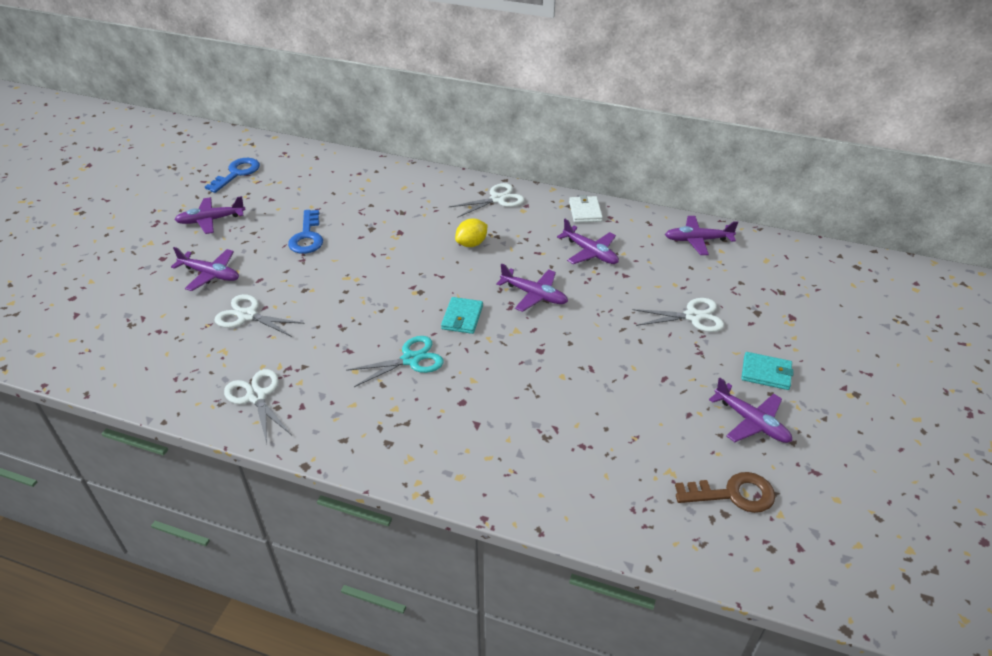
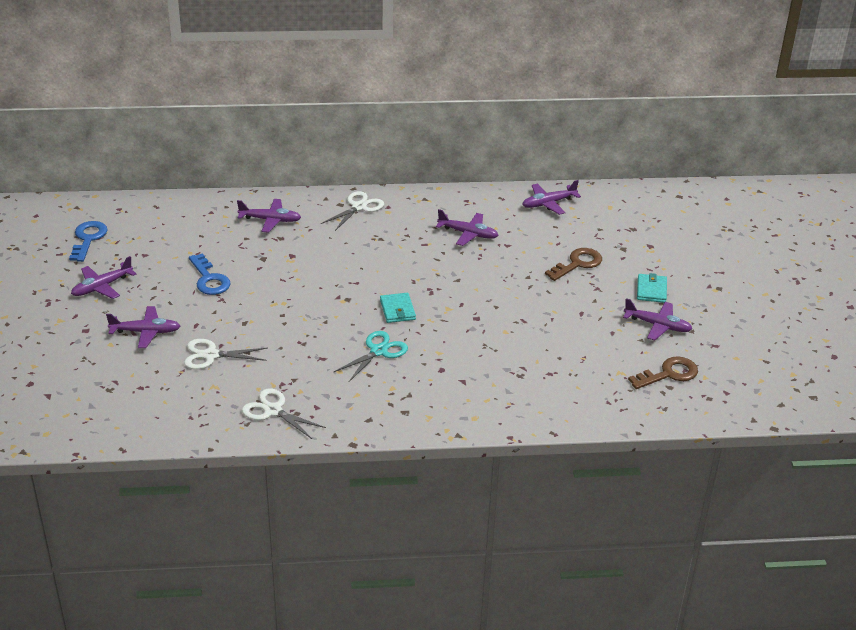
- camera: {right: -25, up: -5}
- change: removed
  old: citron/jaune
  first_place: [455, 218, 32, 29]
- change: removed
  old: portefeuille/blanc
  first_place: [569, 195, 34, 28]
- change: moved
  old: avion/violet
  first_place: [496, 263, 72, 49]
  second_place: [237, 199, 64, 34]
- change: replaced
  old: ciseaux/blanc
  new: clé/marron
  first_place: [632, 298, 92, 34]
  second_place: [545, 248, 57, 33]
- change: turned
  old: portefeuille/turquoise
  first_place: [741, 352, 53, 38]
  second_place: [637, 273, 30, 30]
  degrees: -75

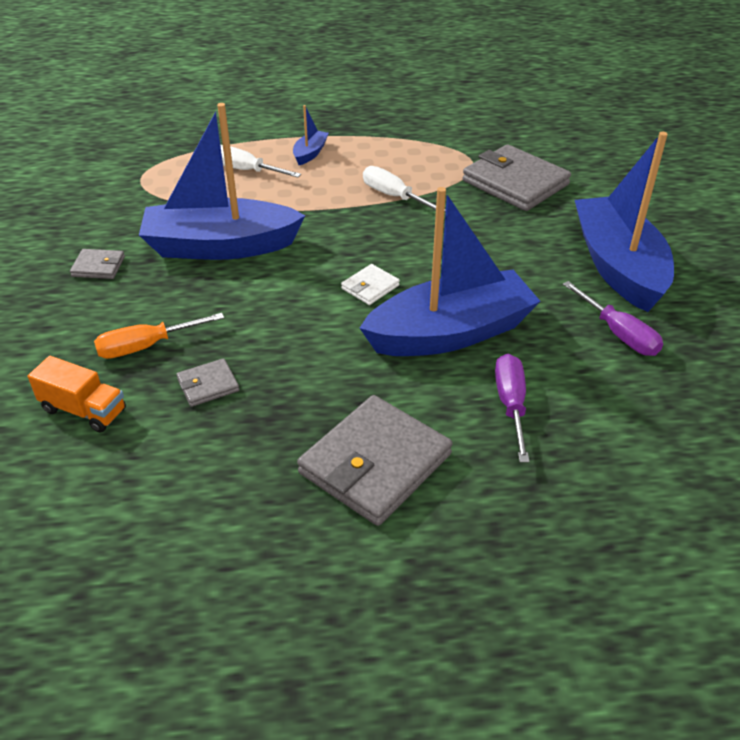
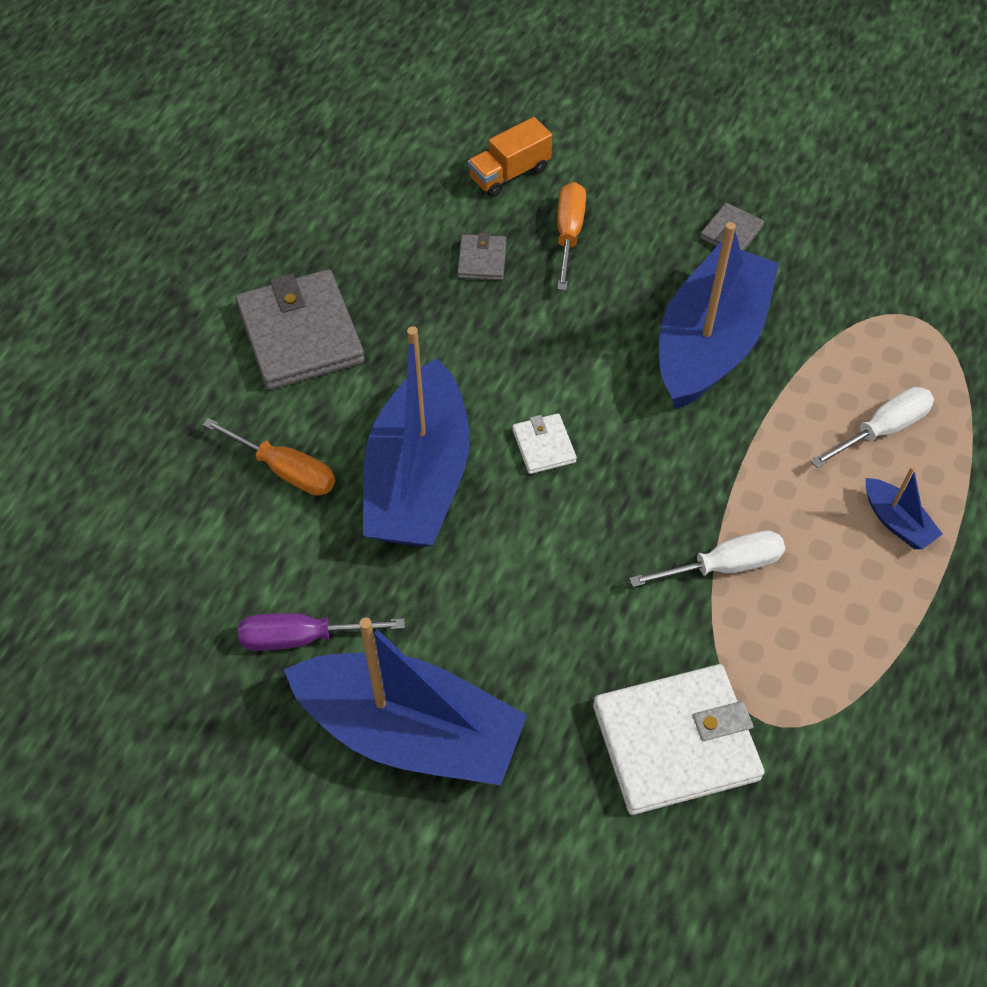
- camera: {right: 120, up: 15}
- change: recoloured
  old: portefeuille/gris
  new: portefeuille/blanc
  first_place: [463, 144, 108, 67]
  second_place: [593, 664, 172, 151]
- change: recoloured
  old: tournevis/violet
  new: tournevis/orange
  first_place: [495, 354, 35, 108]
  second_place: [203, 418, 132, 78]

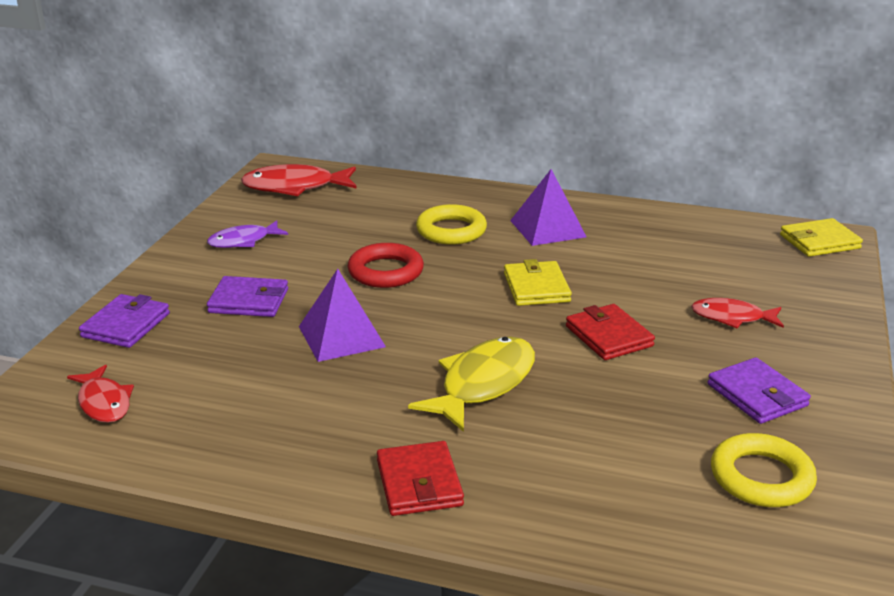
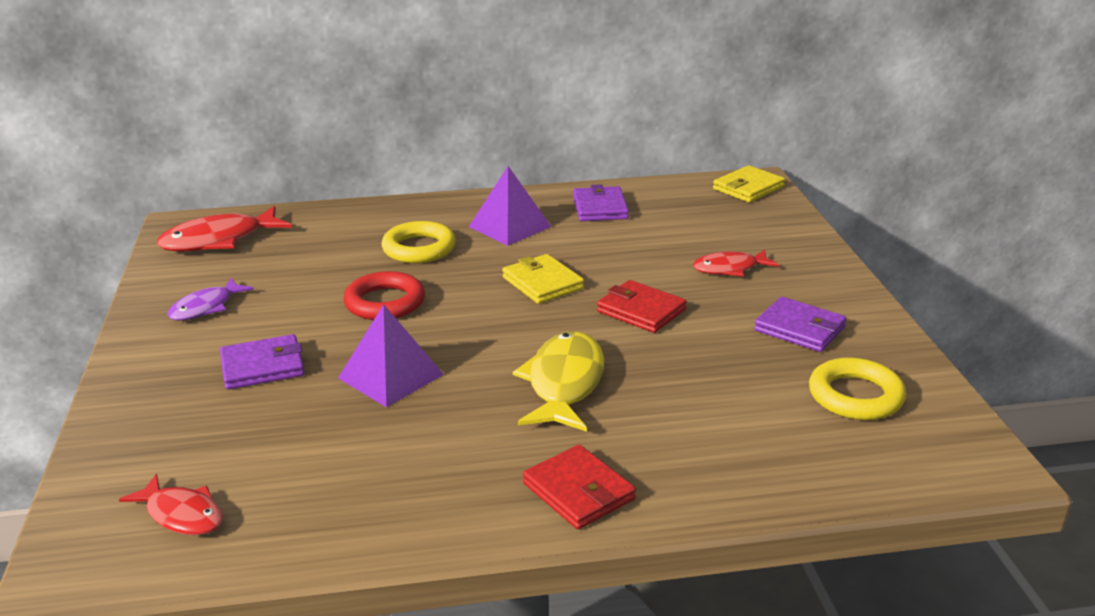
- camera: {right: -25, up: 0}
- change: moved
  old: portefeuille/violet
  first_place: [79, 294, 91, 54]
  second_place: [573, 184, 56, 37]

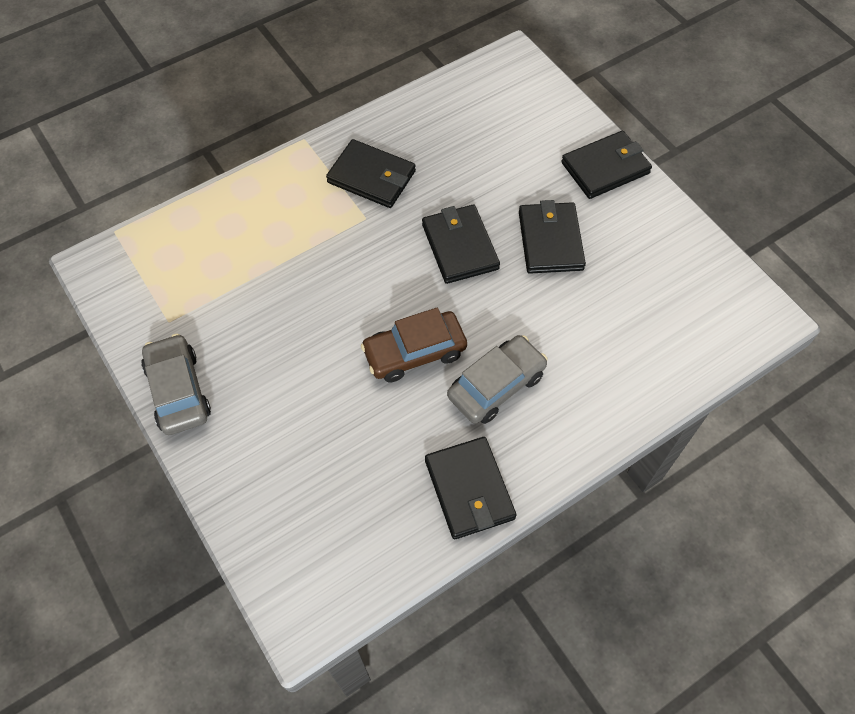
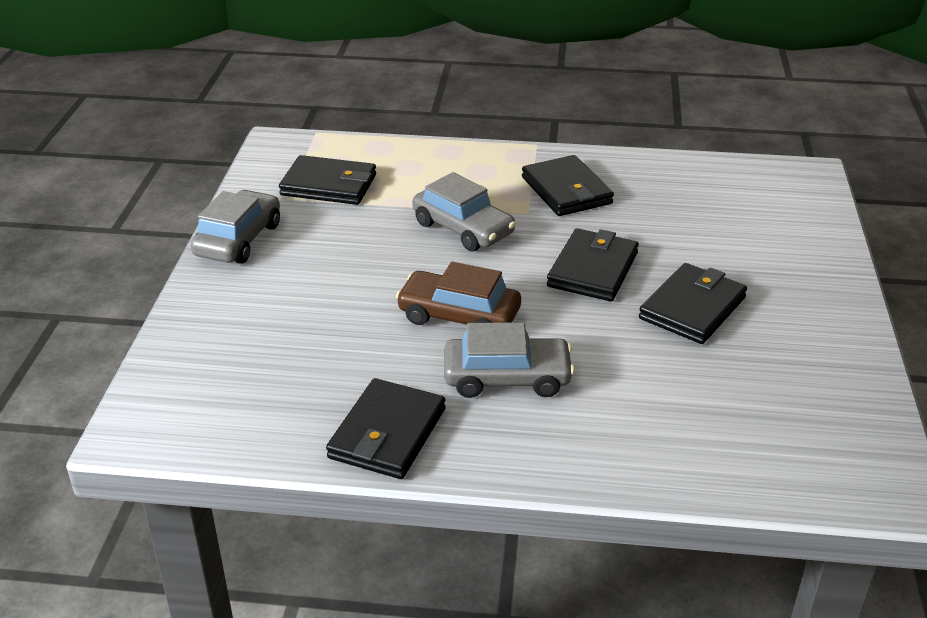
- camera: {right: 40, up: -25}
- change: added
  new: voiture/gris
  second_place: [412, 172, 104, 80]
- change: moved
  old: portefeuille/noir
  first_place: [561, 131, 91, 68]
  second_place: [279, 155, 97, 50]

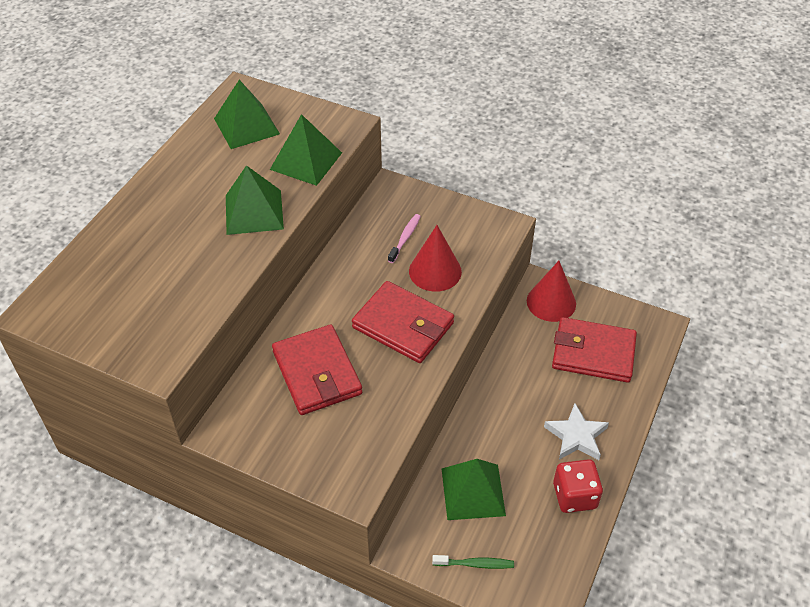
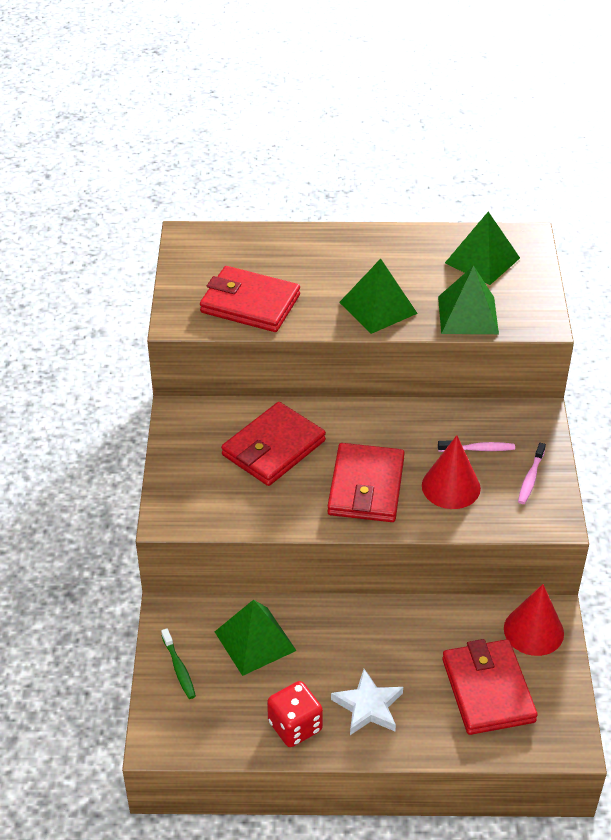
- camera: {right: 65, up: -5}
- change: added
  new: portefeuille/rouge
  second_place: [200, 266, 100, 66]
- change: added
  new: brosse à dents/rose
  second_place: [518, 443, 28, 61]

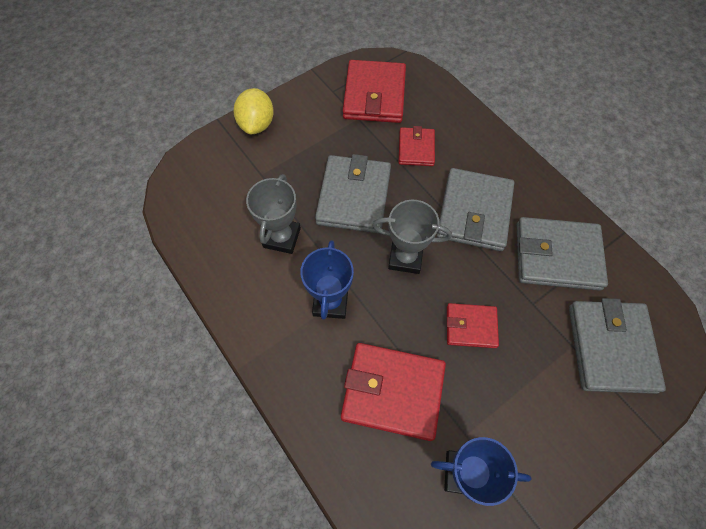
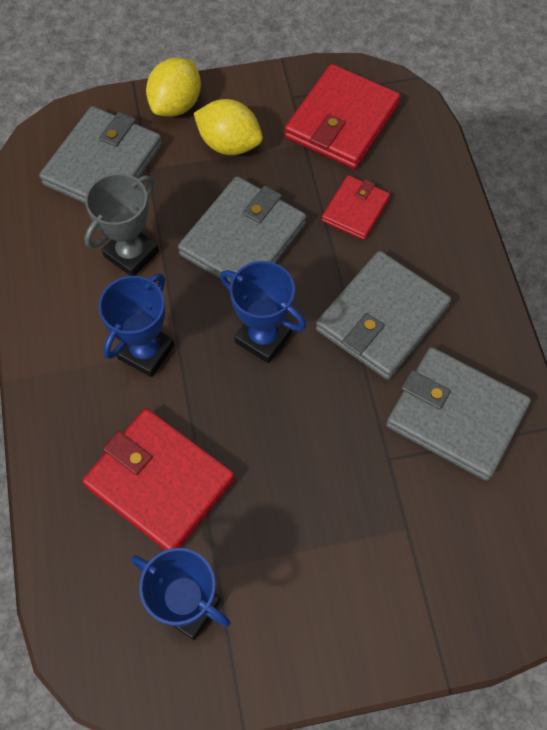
- camera: {right: 25, up: 0}
- change: removed
  old: portefeuille/rouge
  first_place: [447, 303, 52, 45]
- change: added
  new: citron/jaune
  second_place: [194, 99, 69, 56]
- change: moved
  old: portefeuille/gris
  first_place: [569, 298, 97, 96]
  second_place: [39, 106, 123, 97]
- change: recoloured
  old: trophée/gris
  new: trophée/bleu
  first_place: [372, 200, 80, 74]
  second_place: [220, 261, 86, 102]

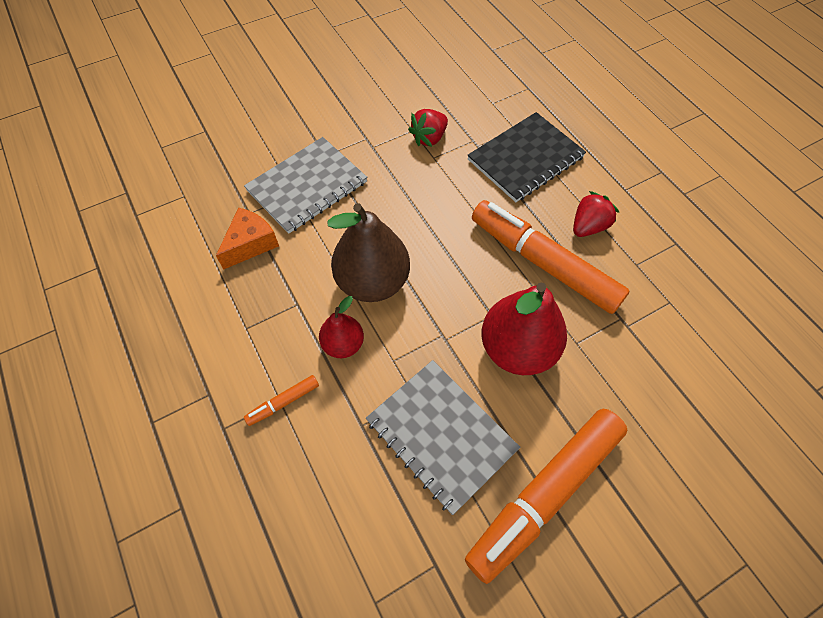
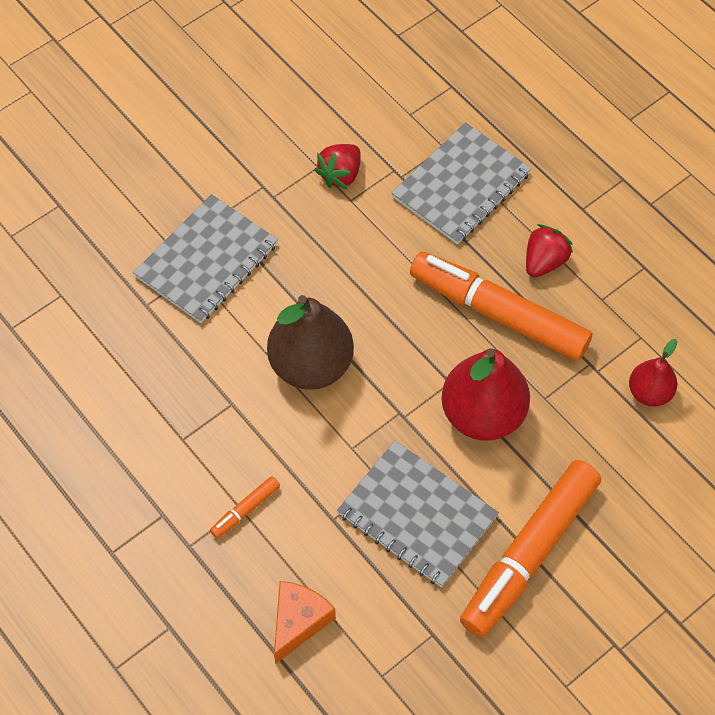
- camera: {right: -10, up: 0}
- change: moved
  old: fromage/orange
  first_place: [216, 207, 63, 63]
  second_place: [274, 581, 62, 83]
- change: moved
  old: poire/rouge
  first_place: [319, 296, 45, 62]
  second_place: [629, 339, 49, 68]
- change: recoloured
  old: carnet/noir
  new: carnet/gris
  first_place: [467, 112, 119, 90]
  second_place: [392, 122, 140, 122]

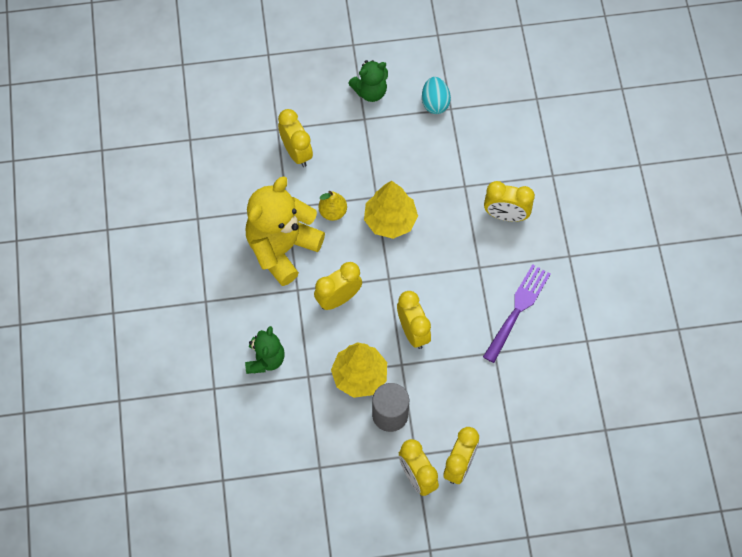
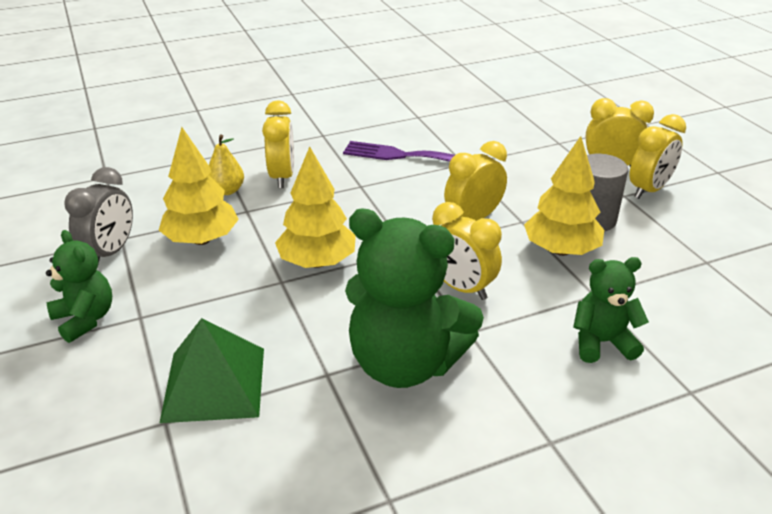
- camera: {right: -105, up: -30}
- change: added
  new: arbre/jaune
  second_place: [159, 127, 80, 118]
- change: moved
  old: poire/jaune
  first_place: [318, 191, 29, 30]
  second_place: [209, 135, 35, 60]
- change: replaced
  old: réveil/jaune
  new: pyramide/vert
  first_place: [278, 109, 35, 58]
  second_place: [160, 318, 104, 105]
- change: replaced
  old: œuf/turquoise
  new: réveil/gris
  first_place: [422, 77, 29, 37]
  second_place: [64, 167, 69, 97]
- change: recoloured
  old: ours en peluche/jaune
  new: ours en peluche/vert
  first_place: [245, 176, 80, 110]
  second_place: [345, 209, 139, 179]

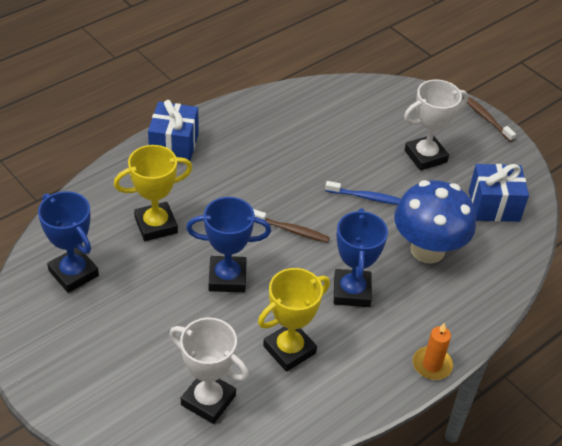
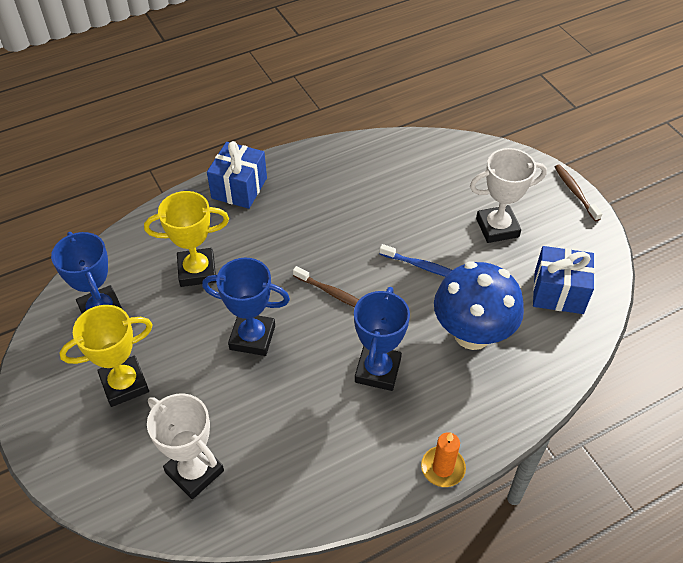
- camera: {right: 15, up: 5}
- change: moved
  old: trophée/jaune
  first_place: [258, 268, 72, 104]
  second_place: [59, 305, 93, 102]

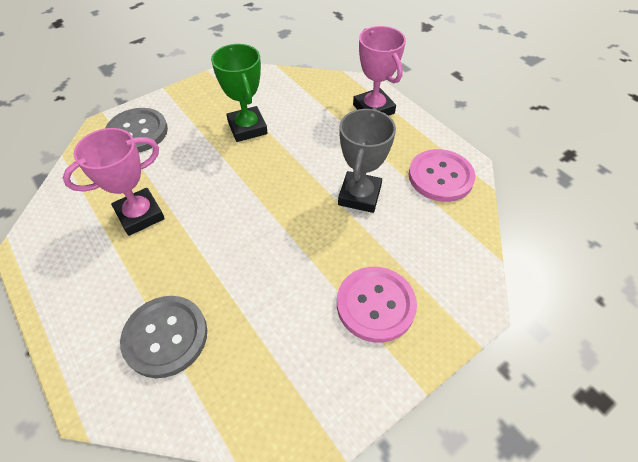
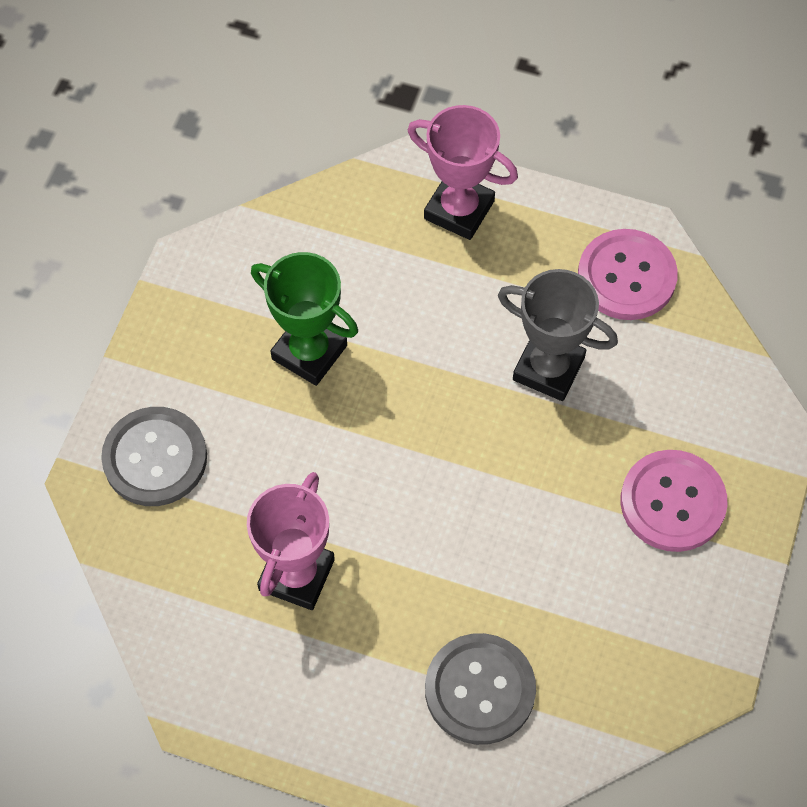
- camera: {right: -35, up: 10}
- change: turned
  old: trophée/gris
  first_place: [338, 108, 58, 105]
  second_place: [498, 269, 120, 132]
  degrees: -45

